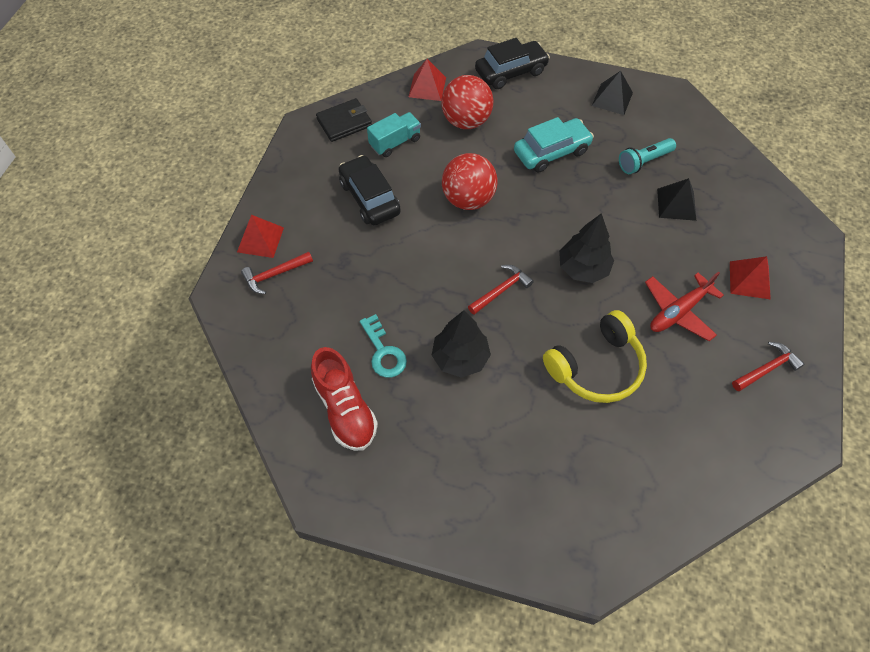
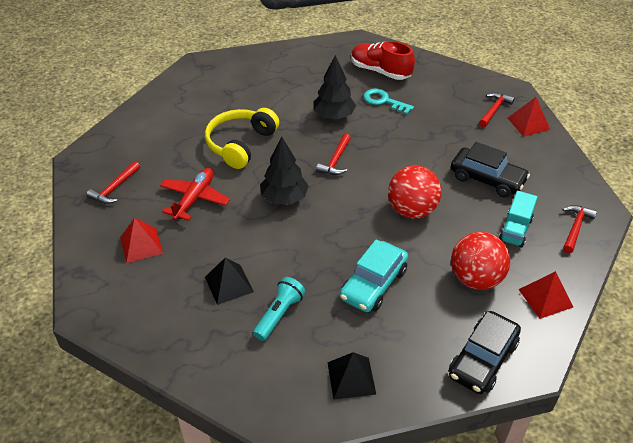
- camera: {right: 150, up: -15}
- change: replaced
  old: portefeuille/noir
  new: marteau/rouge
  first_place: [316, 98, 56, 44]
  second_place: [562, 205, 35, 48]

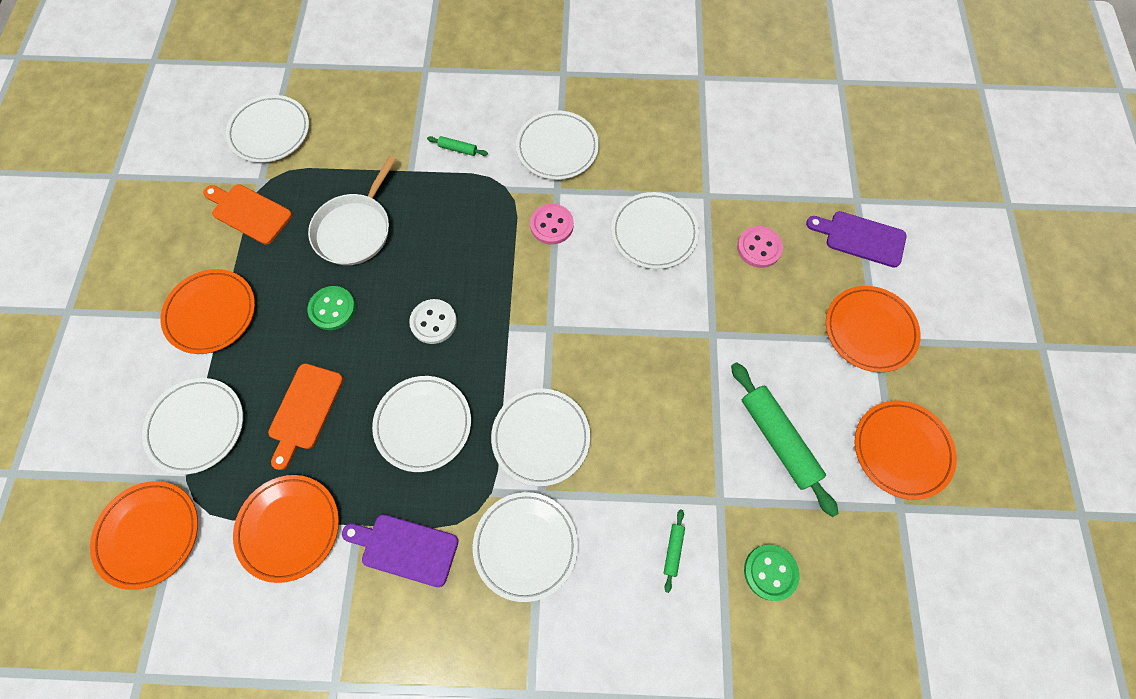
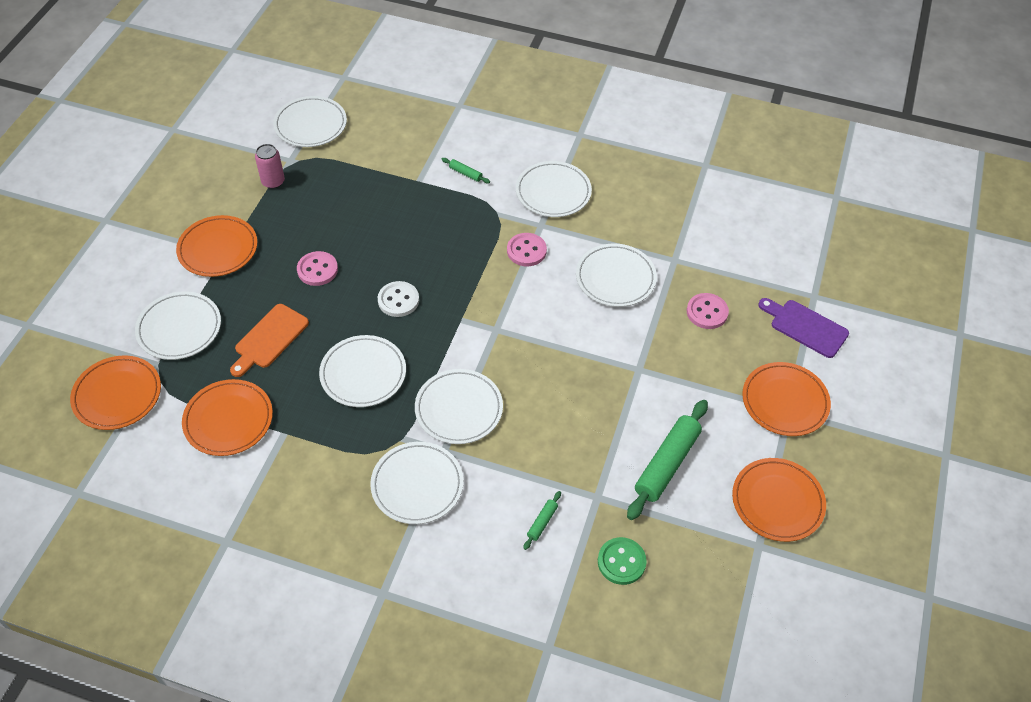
- camera: {right: 15, up: -15}
- change: removed
  old: poêle/blanc
  first_place: [308, 156, 88, 109]
- change: removed
  old: planche à découper/violet
  first_place: [342, 514, 116, 73]
- change: replaced
  old: planche à découper/orange
  new: canette/rose
  first_place: [203, 184, 89, 61]
  second_place: [255, 144, 30, 45]
- change: recoloured
  old: bouton/vert
  new: bouton/rose
  first_place: [308, 286, 48, 44]
  second_place: [297, 251, 41, 35]
- change: turned
  old: rouleau à pâtisserie/vert
  first_place: [731, 362, 108, 155]
  second_place: [627, 400, 81, 120]
  degrees: 45

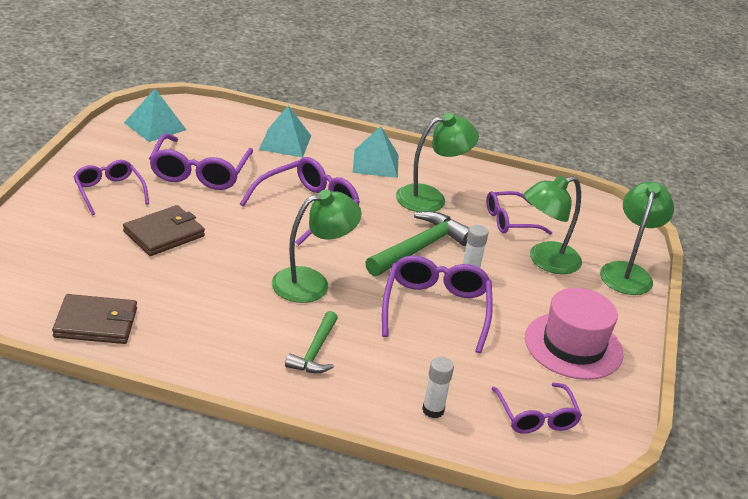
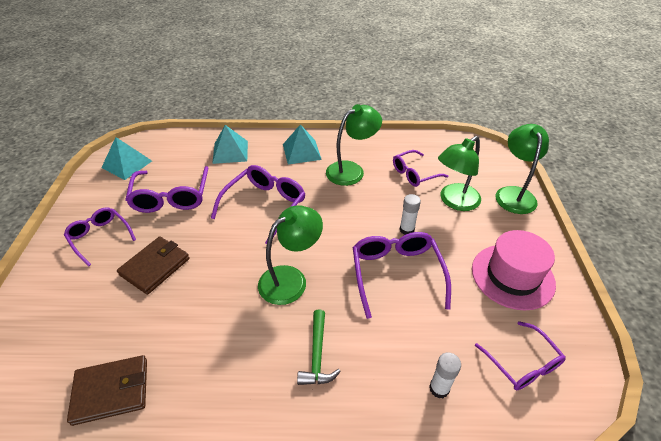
- camera: {right: -10, up: 10}
- change: removed
  old: marteau/vert
  first_place: [365, 211, 104, 65]

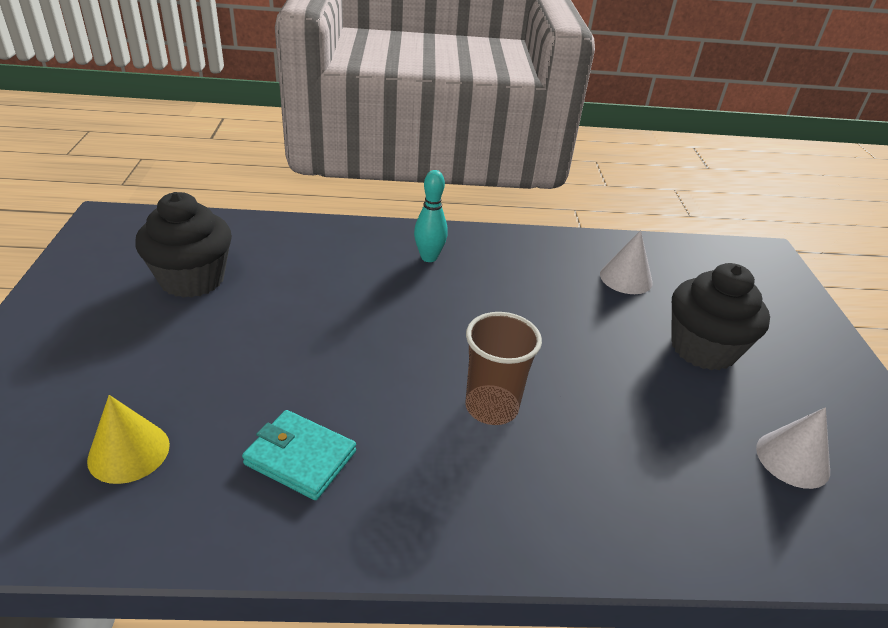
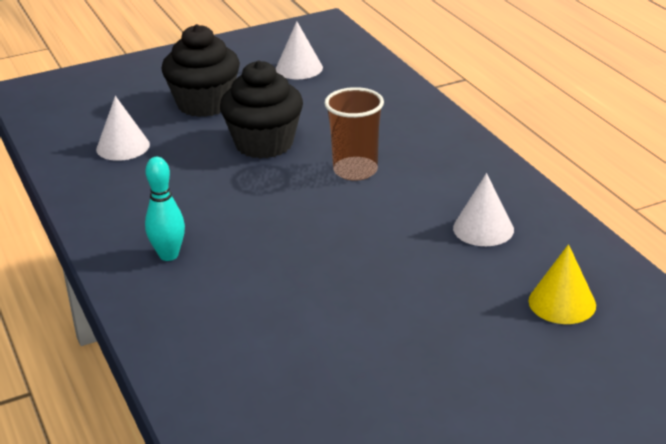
- camera: {right: -110, up: -5}
- change: moved
  old: muffin/noir
  first_place: [135, 192, 97, 106]
  second_place: [220, 61, 83, 98]
- change: replaced
  old: portefeuille/turquoise
  new: cône/blanc
  first_place: [242, 410, 114, 90]
  second_place: [453, 173, 61, 73]

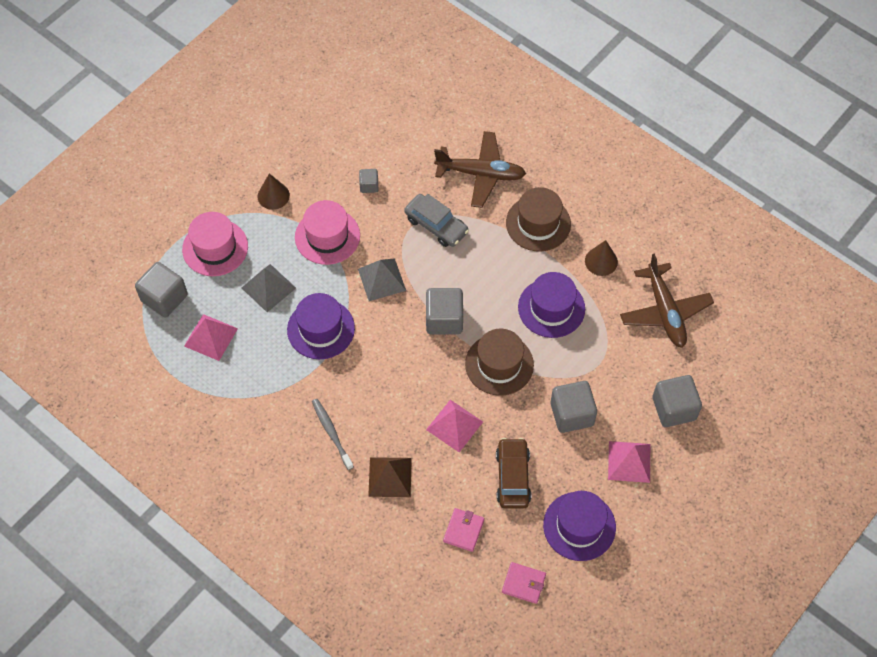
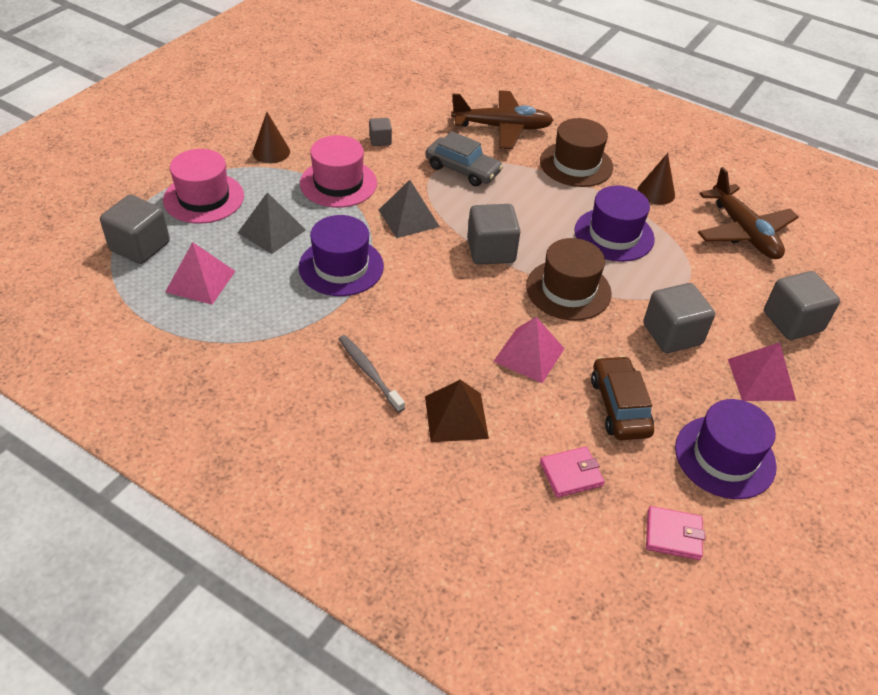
- camera: {right: -10, up: -15}
- change: turned
  old: portefeuille/rose
  first_place: [443, 508, 41, 44]
  second_place: [540, 447, 65, 51]
  degrees: 60

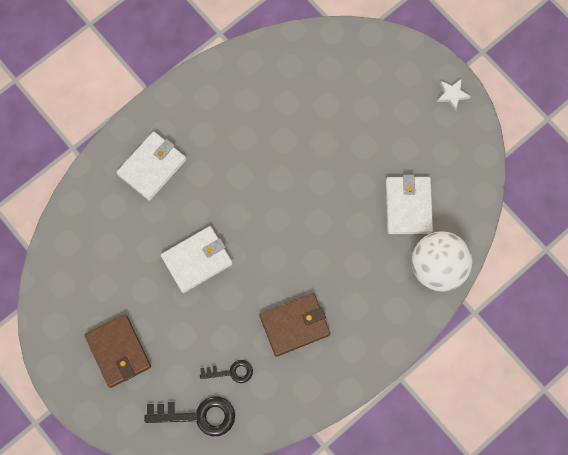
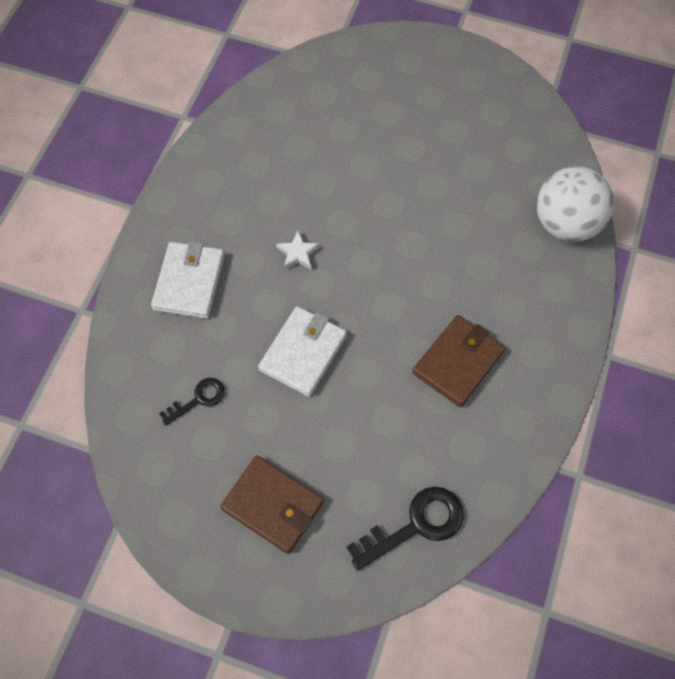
- camera: {right: -30, up: -10}
- change: removed
  old: portefeuille/blanc
  first_place: [386, 175, 47, 59]
- change: moved
  old: clé/noir
  first_place: [200, 360, 53, 23]
  second_place: [159, 378, 66, 48]
- change: moved
  old: étoile/blanc
  first_place: [437, 79, 34, 32]
  second_place: [276, 231, 44, 39]

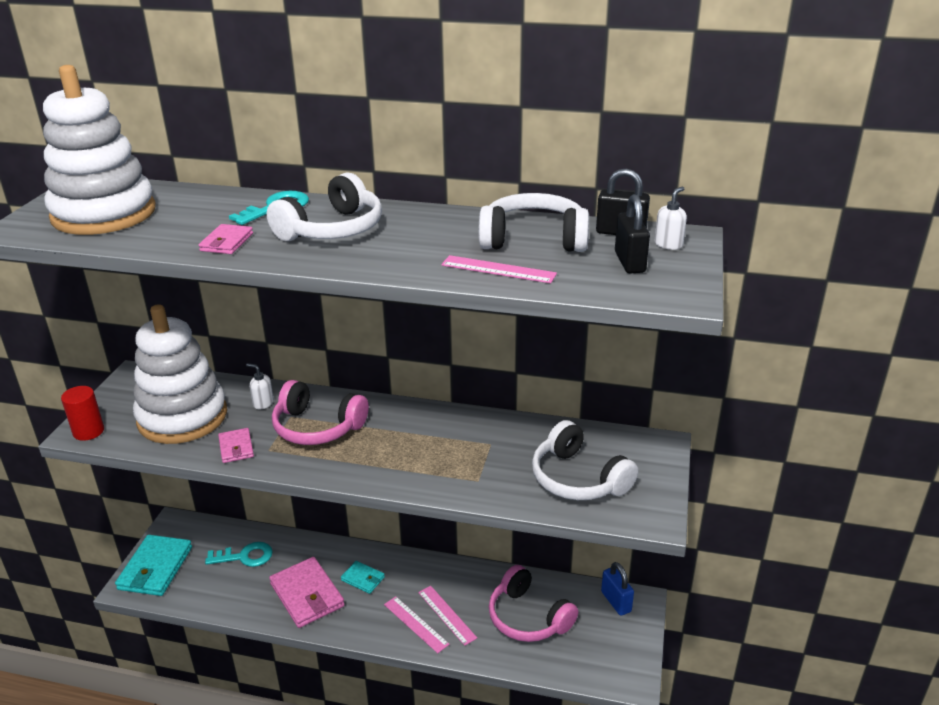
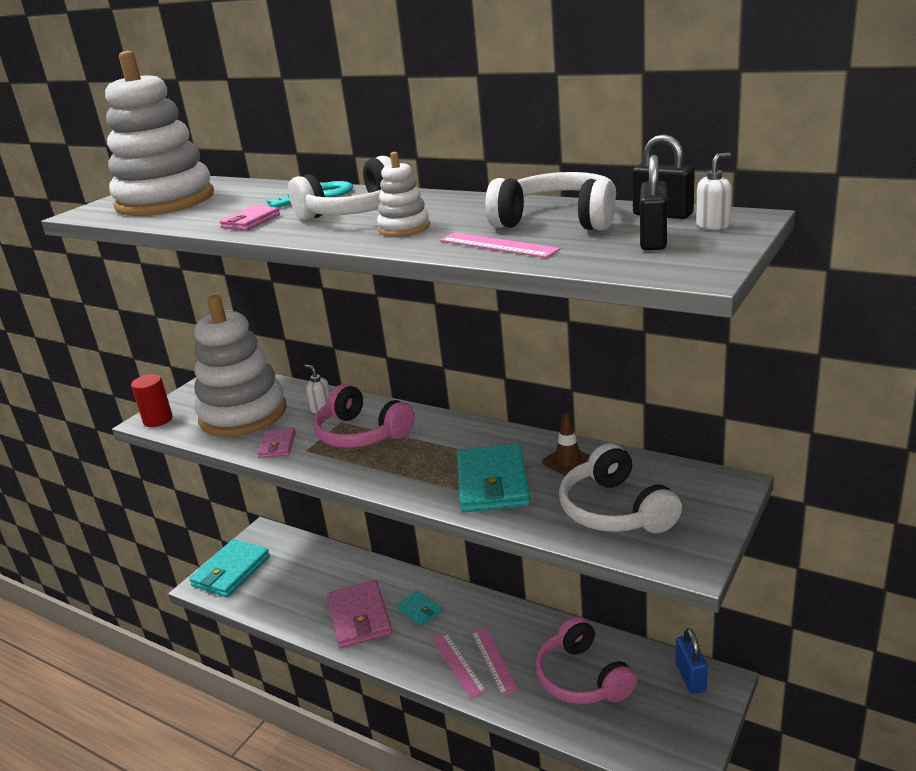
- camera: {right: 20, up: -5}
- change: removed
  old: clé/turquoise
  first_place: [205, 542, 68, 25]
- change: added
  new: jouet à empiler/blanc
  second_place: [377, 152, 53, 84]
- change: added
  new: portefeuille/turquoise
  second_place: [457, 444, 73, 69]
- change: added
  new: cône de chantier/marron
  second_place: [542, 413, 48, 63]

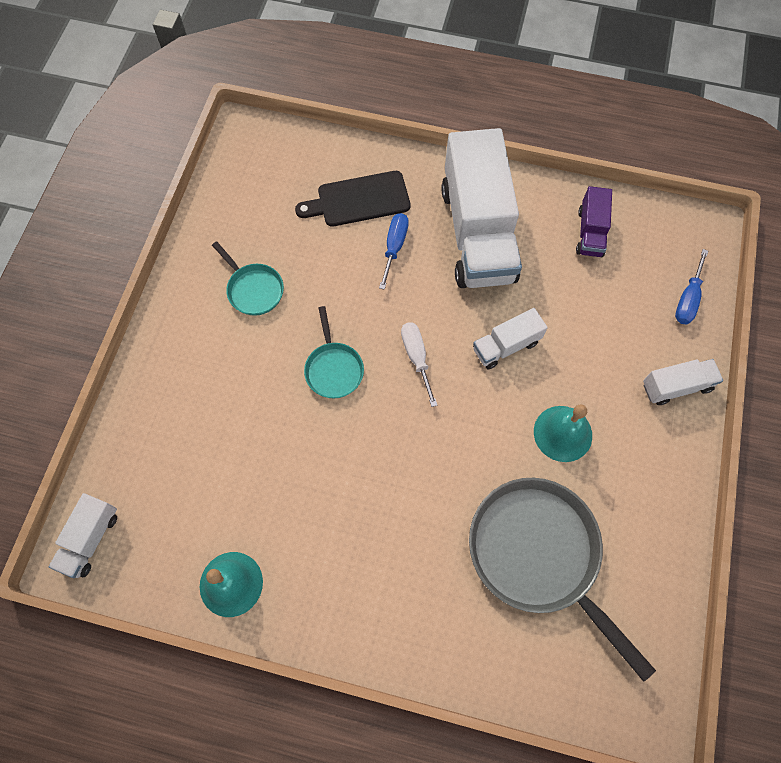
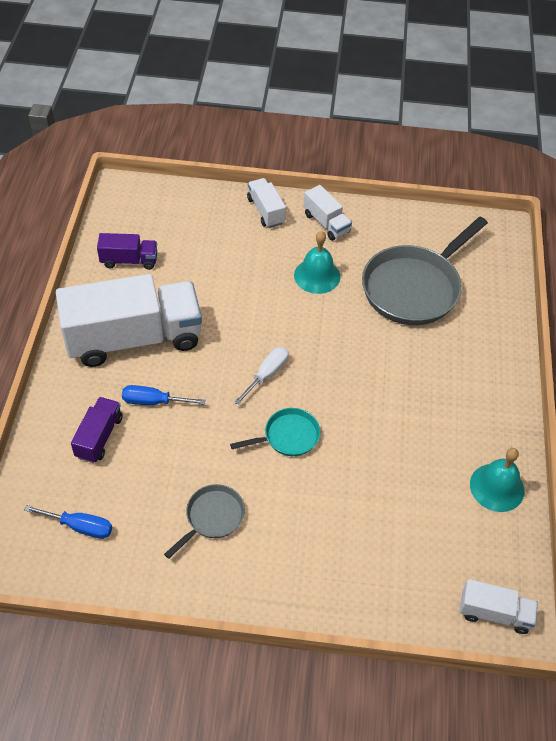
- camera: {right: -100, up: -15}
- change: moved
  old: camion/blanc
  first_place: [473, 308, 75, 61]
  second_place: [303, 185, 49, 56]
- change: moved
  old: tournevis/bleu
  first_place: [675, 249, 33, 75]
  second_place: [24, 505, 88, 34]
- change: replaced
  old: planche à découper/noir
  new: camion/violet
  first_place: [295, 171, 116, 56]
  second_place: [71, 397, 51, 66]
- change: recoloured
  old: poêle/turquoise
  new: poêle/gris
  first_place: [212, 241, 72, 75]
  second_place: [164, 484, 81, 75]
- change: turned
  old: tournevis/blanc
  first_place: [401, 322, 36, 85]
  second_place: [234, 347, 55, 58]
  degrees: 150

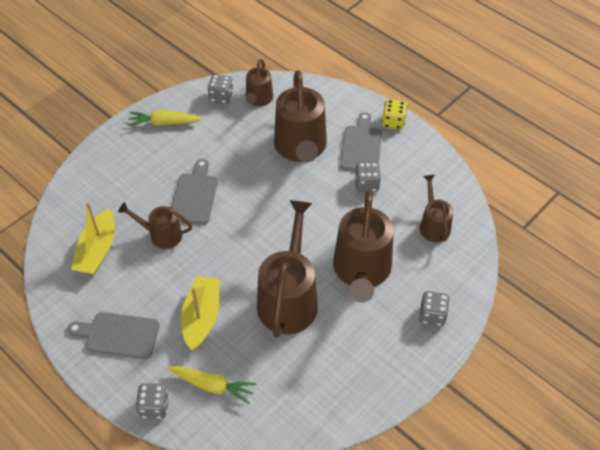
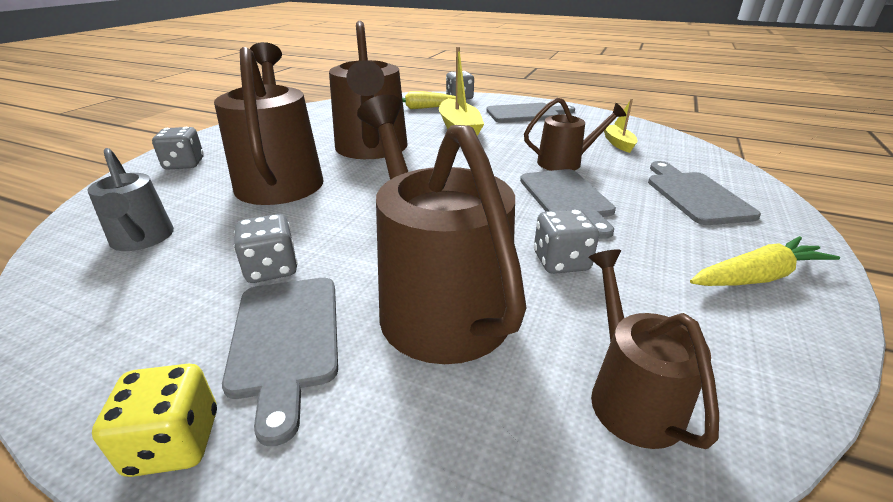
- camera: {right: 160, up: -20}
- change: added
  new: planche à découper/gris
  second_place: [648, 161, 113, 64]
- change: moved
  old: dé/gris
  first_place: [208, 74, 26, 30]
  second_place: [534, 209, 65, 65]
- change: recoloured
  old: arrosoir/marron
  new: arrosoir/gris
  first_place: [420, 175, 33, 67]
  second_place: [87, 148, 87, 103]
- change: resized
  old: bateau/jaune
  first_place: [71, 203, 44, 72]
  second_place: [604, 99, 34, 54]
  factor: 0.57

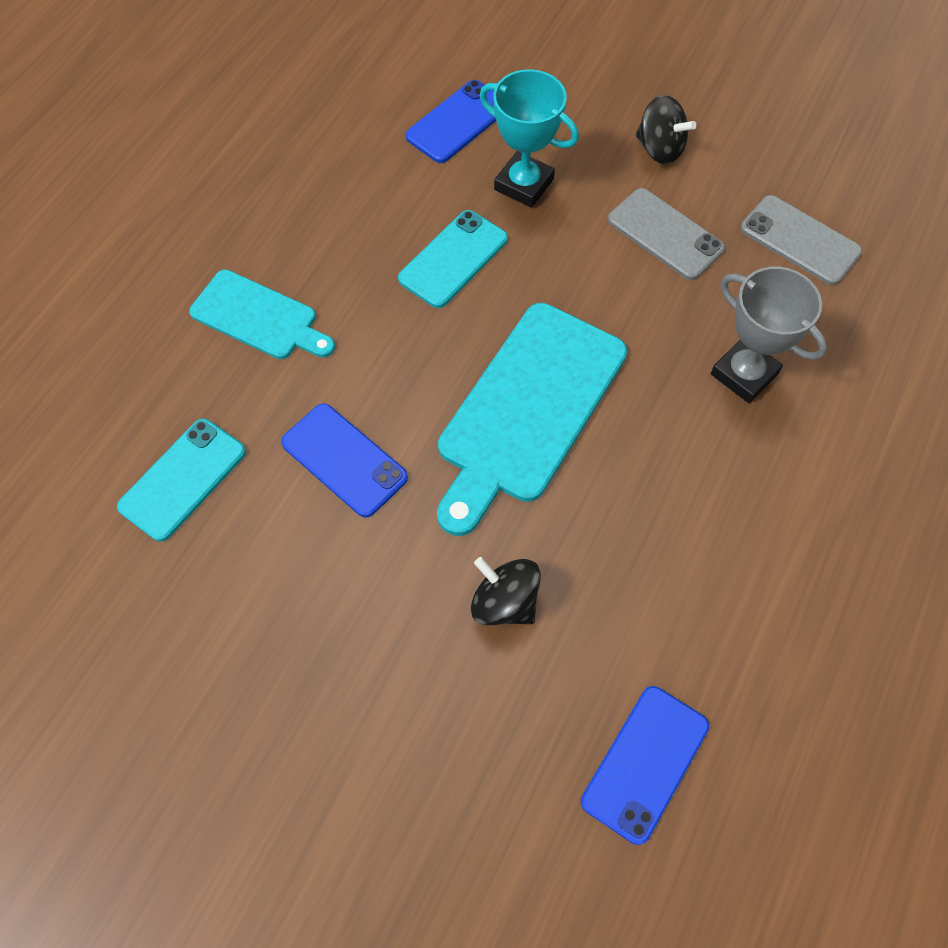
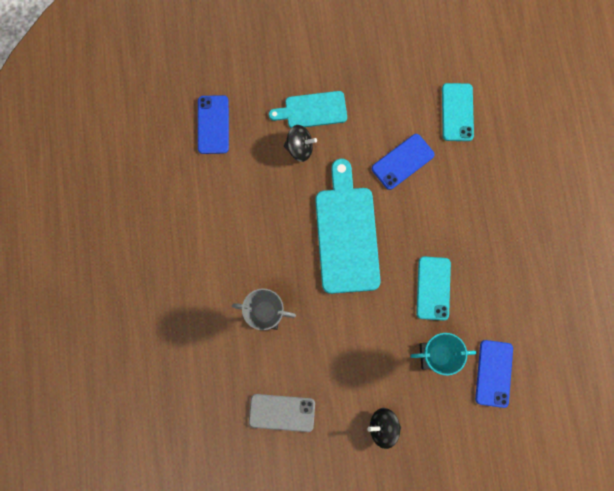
- camera: {right: 145, up: 15}
- change: removed
  old: téléphone/gris
  first_place: [608, 188, 117, 92]
- change: moved
  old: planche à découper/turquoise
  first_place: [189, 270, 146, 89]
  second_place: [269, 91, 78, 37]
- change: turned
  old: téléphone/bleu
  first_place: [281, 404, 127, 114]
  second_place: [372, 134, 63, 56]
  degrees: -45

